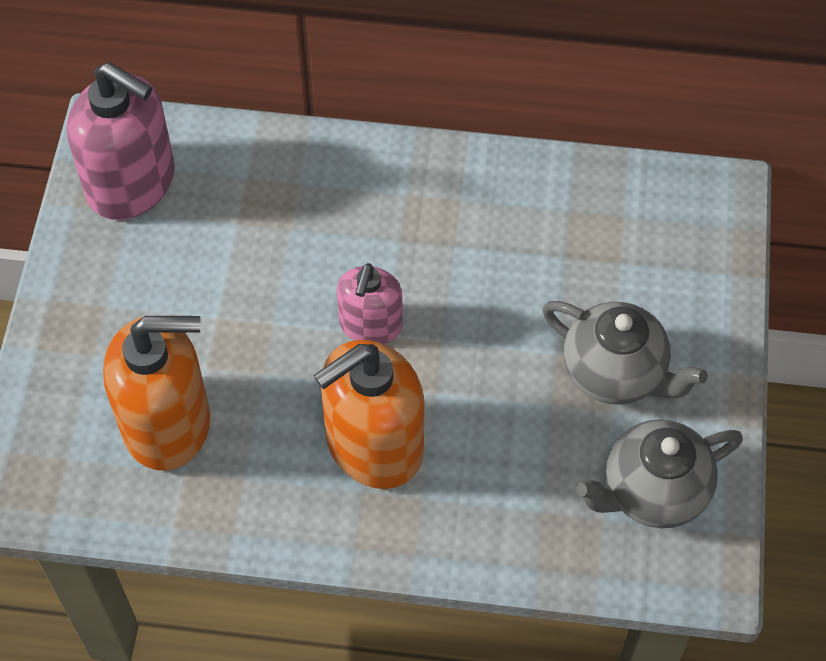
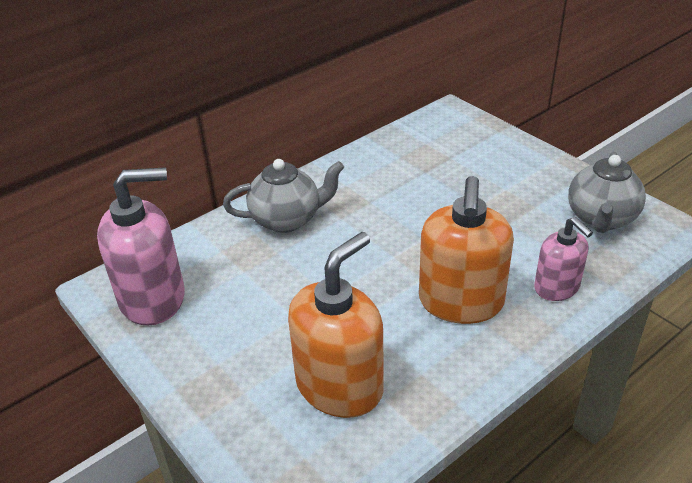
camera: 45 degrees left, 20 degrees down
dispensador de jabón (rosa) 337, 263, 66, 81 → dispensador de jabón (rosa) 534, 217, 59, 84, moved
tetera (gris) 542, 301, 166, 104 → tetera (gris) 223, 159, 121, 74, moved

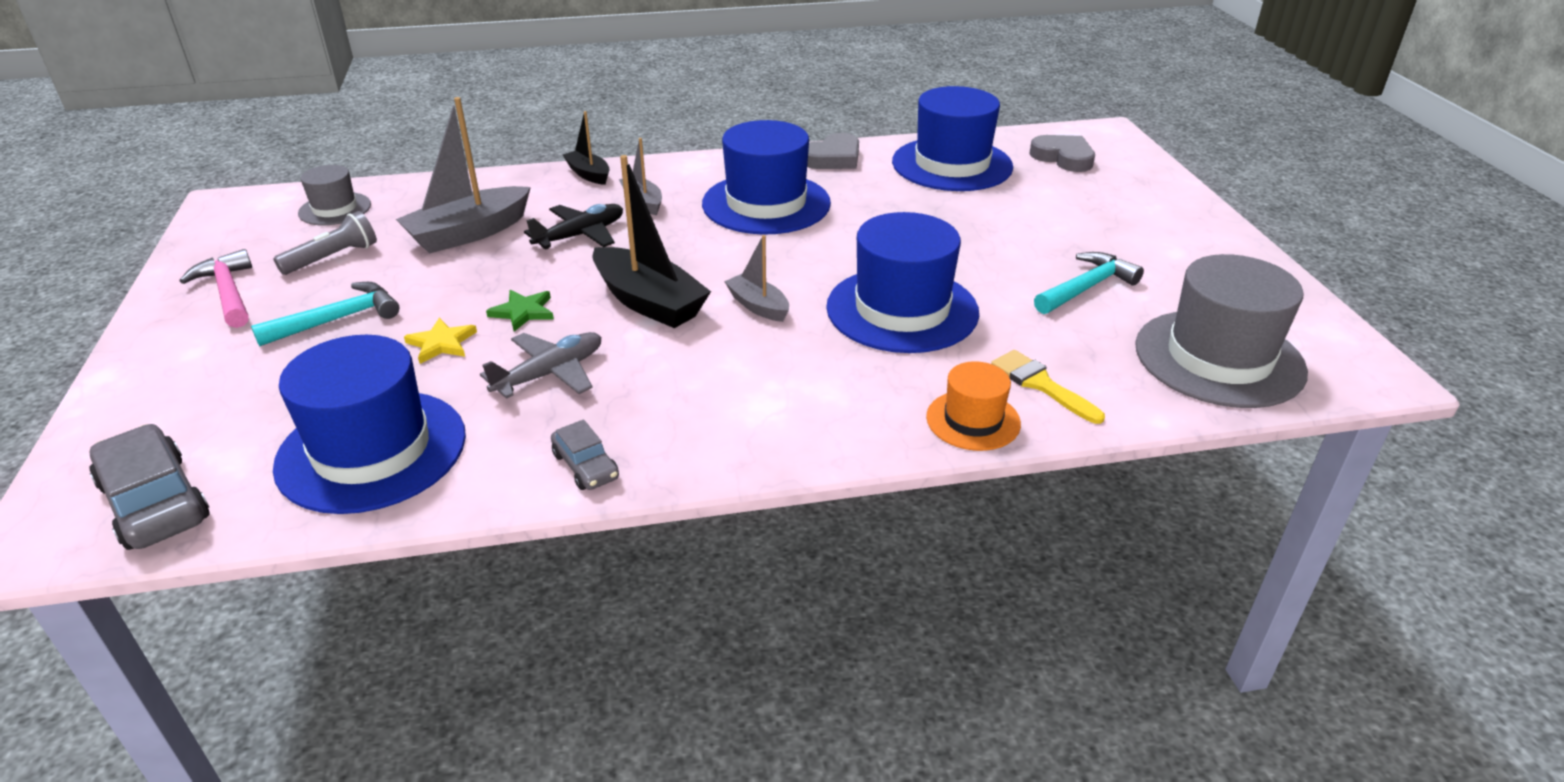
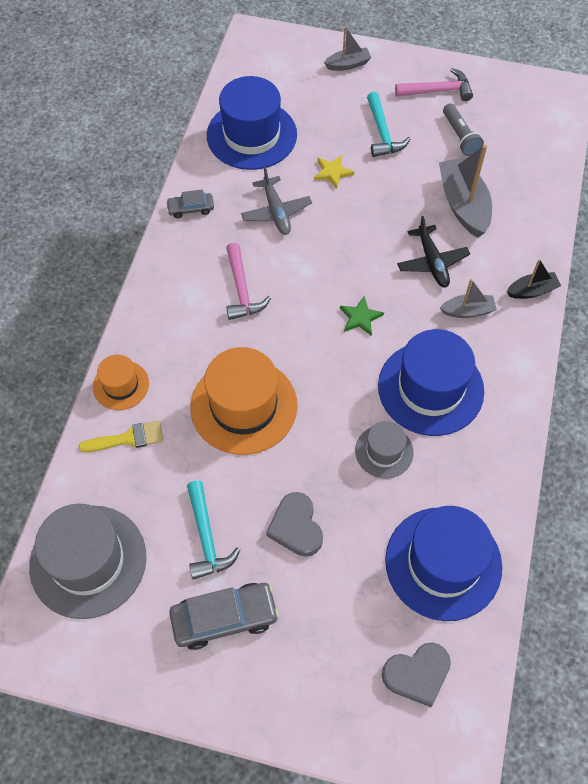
camera: 115 degrees right, 25 degrees up
corazón (gris) 807, 133, 52, 36 → corazón (gris) 266, 492, 57, 65, moved
barco (negro) 592, 155, 119, 173 → -
sombrero (gris) 298, 165, 73, 60 → sombrero (gris) 355, 421, 58, 57, moved
sombrero (azul) 826, 212, 153, 141 → sombrero (naranja) 190, 347, 107, 108
barco (gris) 724, 235, 65, 87 → barco (gris) 324, 26, 47, 45, moved
estrella (verde) 486, 290, 68, 42 → estrella (verde) 340, 296, 44, 40, moved
coche (gris) 90, 424, 119, 126 → coche (gris) 169, 583, 110, 67, moved
- → martillo (rosa) 226, 242, 45, 78

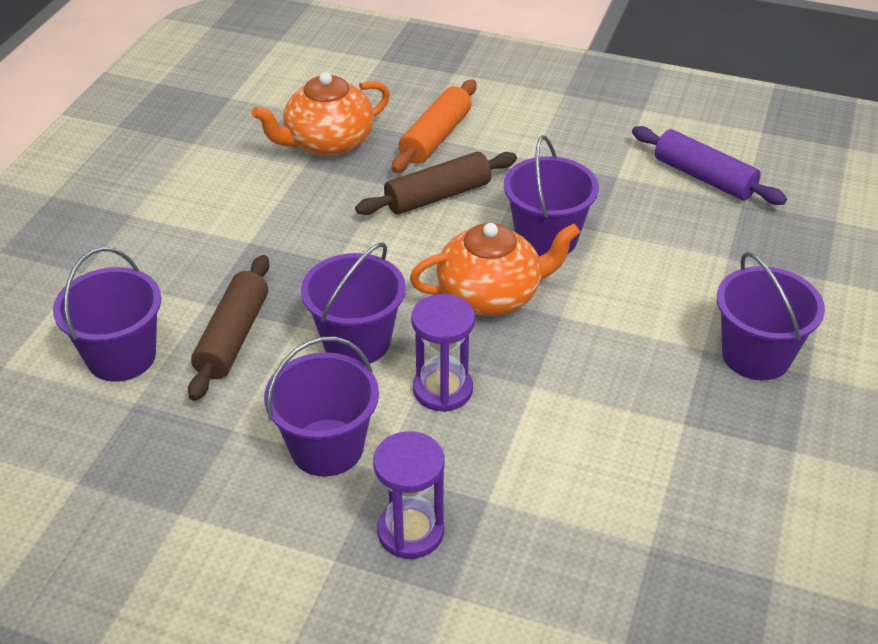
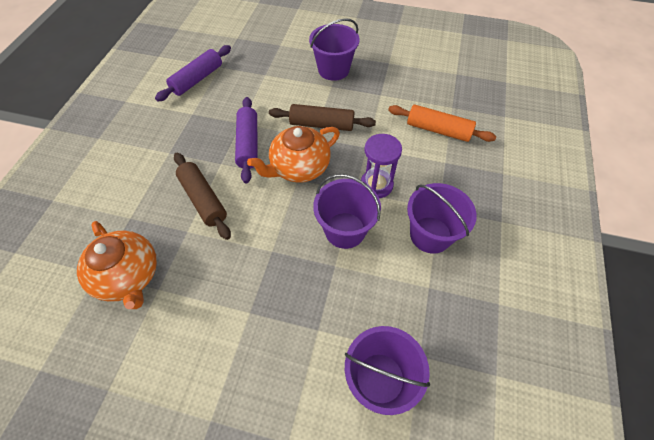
camera: 95 degrees left, 15 degrees up
rodillo (naranja) 392, 80, 85, 93 → rodillo (naranja) 388, 105, 108, 37, moved
balde (morado) 504, 135, 95, 121 → rodillo (morado) 235, 97, 22, 87
tetera (naranja) 410, 223, 170, 93 → tetera (naranja) 247, 126, 93, 56, 105 degrees counterclockwise
rodillo (marrón) 188, 255, 82, 146 → rodillo (marrón) 269, 104, 107, 27, moved
reloj de arena (morado) 373, 431, 72, 128 → -

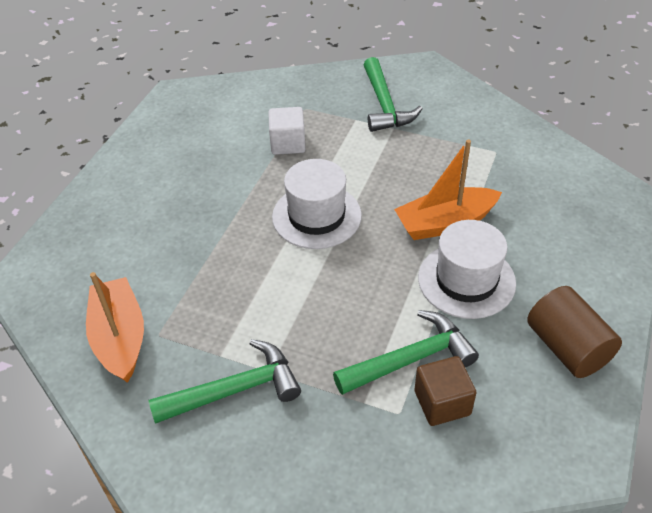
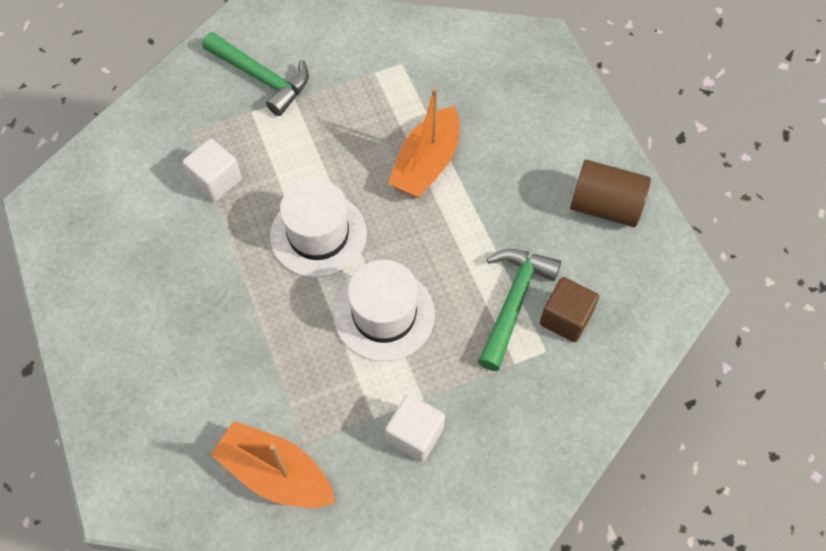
camera: 45 degrees left, 15 degrees up
sombrero (blanco) 418, 220, 98, 99 → sombrero (blanco) 334, 260, 101, 102, moved
martillo (verde) 148, 339, 153, 85 → cubo (blanco) 385, 394, 60, 68

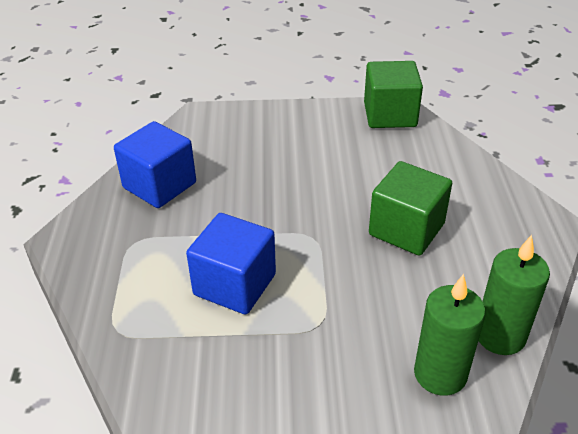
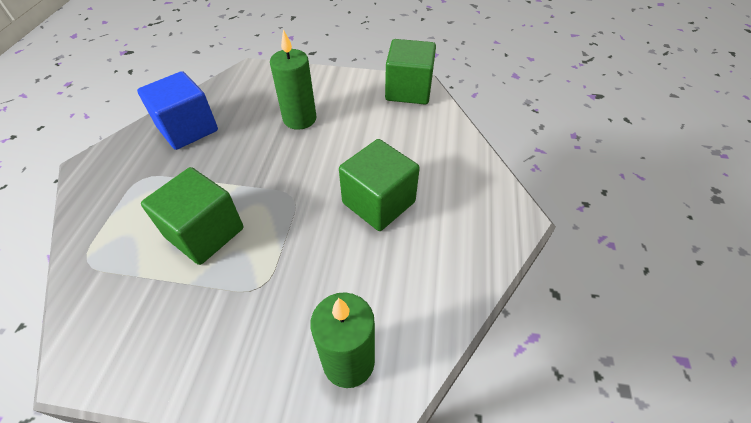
camera: 10 degrees right, 10 degrees up
cubo (azul) 186, 213, 90, 102 → cubo (verde) 141, 167, 102, 98
vela (verde) 478, 235, 72, 120 → vela (verde) 270, 29, 47, 101, moved

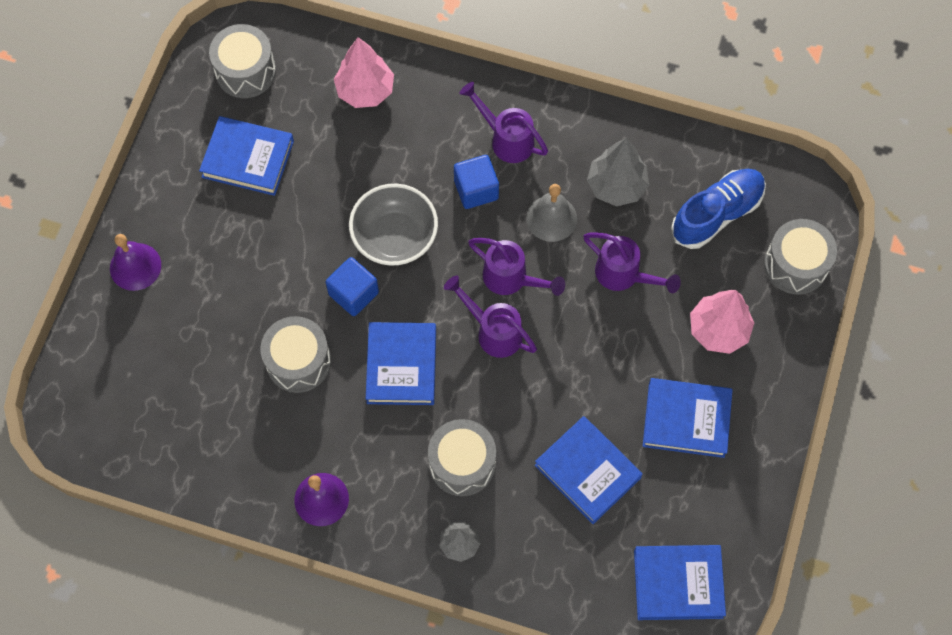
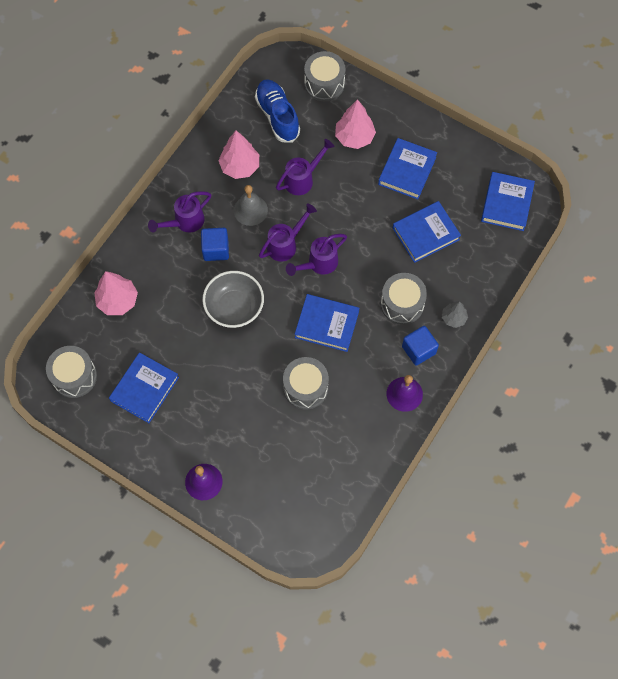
camera: 75 degrees left, 0 degrees up
árbol (gris) 587, 138, 62, 68 → árbol (rosa) 218, 131, 41, 48
cubo (azul) 326, 257, 53, 59 → cubo (azul) 402, 326, 37, 40, moved

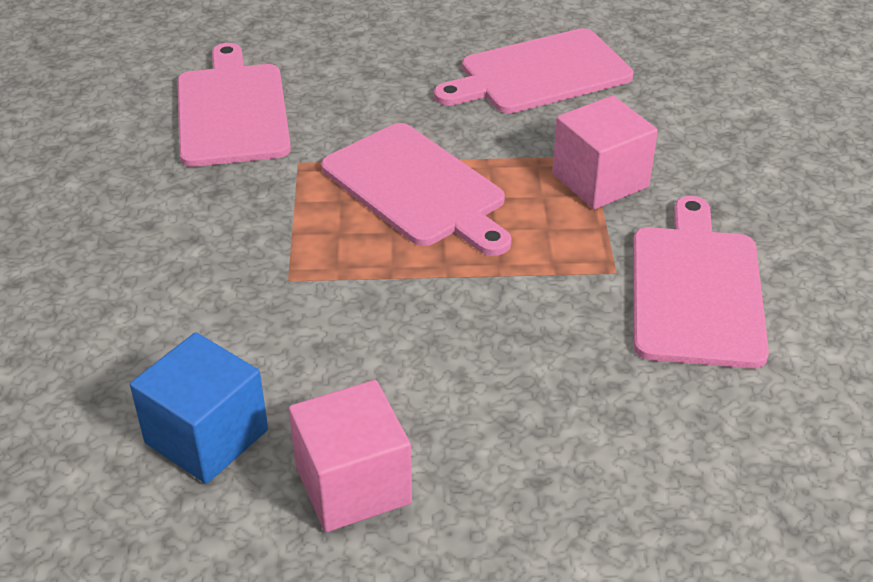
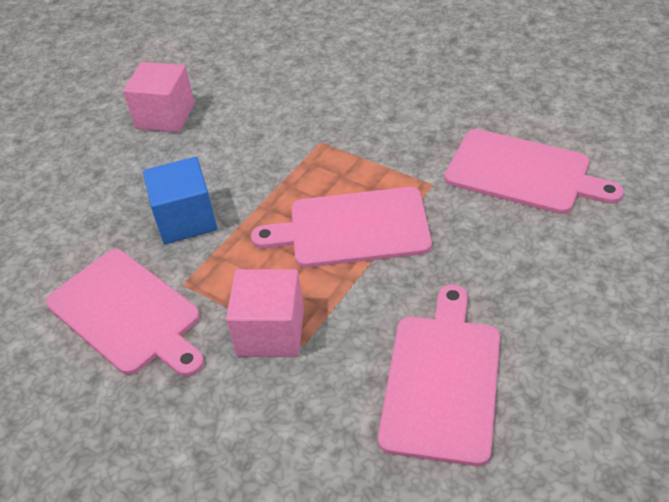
camera: 130 degrees right, 5 degrees up
cubo (azul) 130, 332, 138, 152 → cubo (azul) 143, 157, 74, 87, moved

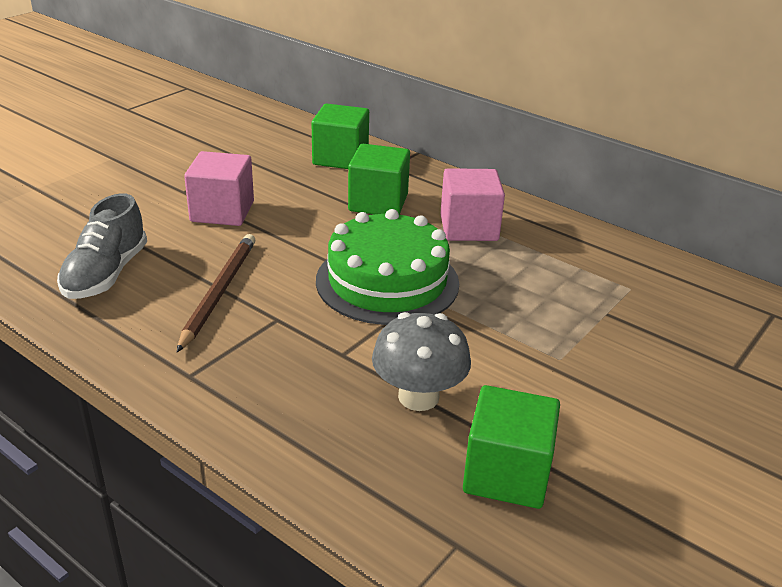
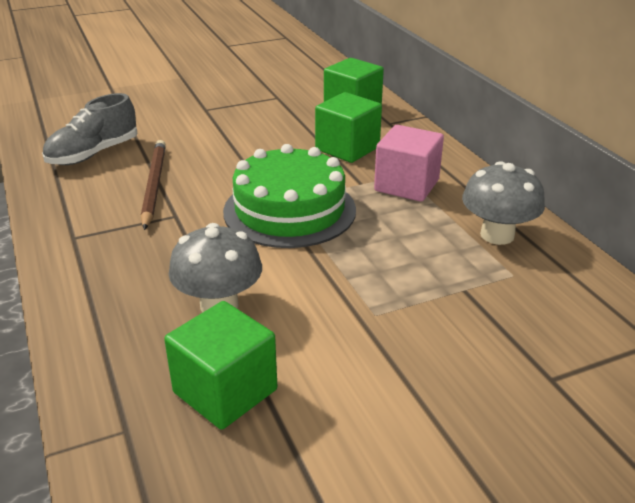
camera: 30 degrees right, 0 degrees up
cubo (rosa) 184, 151, 70, 75 → -
lápiz (marrón) 177, 234, 78, 118 → lápiz (marrón) 141, 140, 25, 90, 45 degrees counterclockwise
- → seta (gris) 462, 161, 83, 84

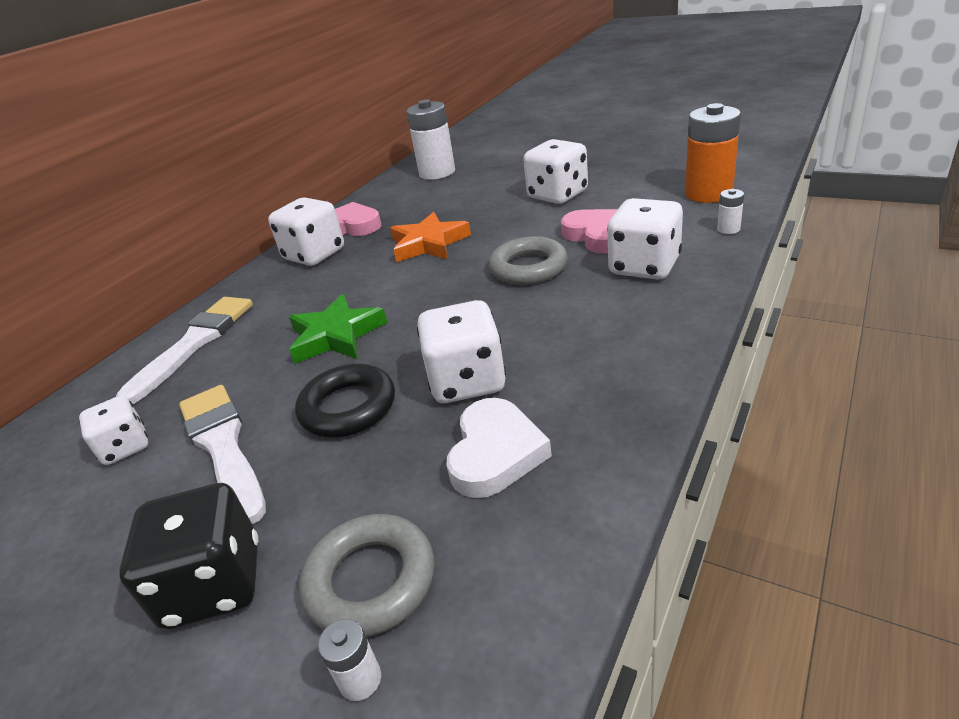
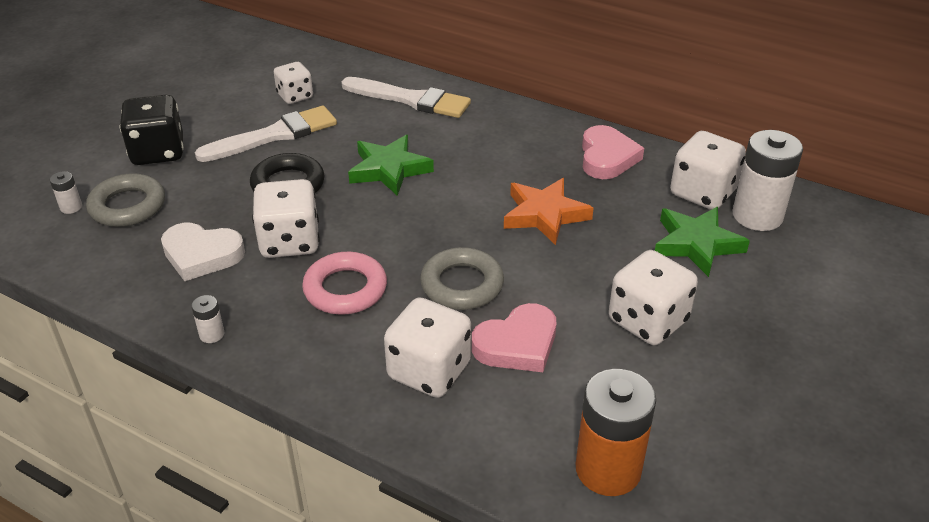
camera: 85 degrees right, 5 degrees up
pila (blanco) 717, 189, 27, 45 → pila (blanco) 191, 295, 33, 48, moved
dado (blanco) 268, 197, 76, 69 → dado (blanco) 670, 131, 76, 79, moved
- → estrella (verde) 655, 207, 95, 70
- → anillo (rosa) 302, 252, 85, 63

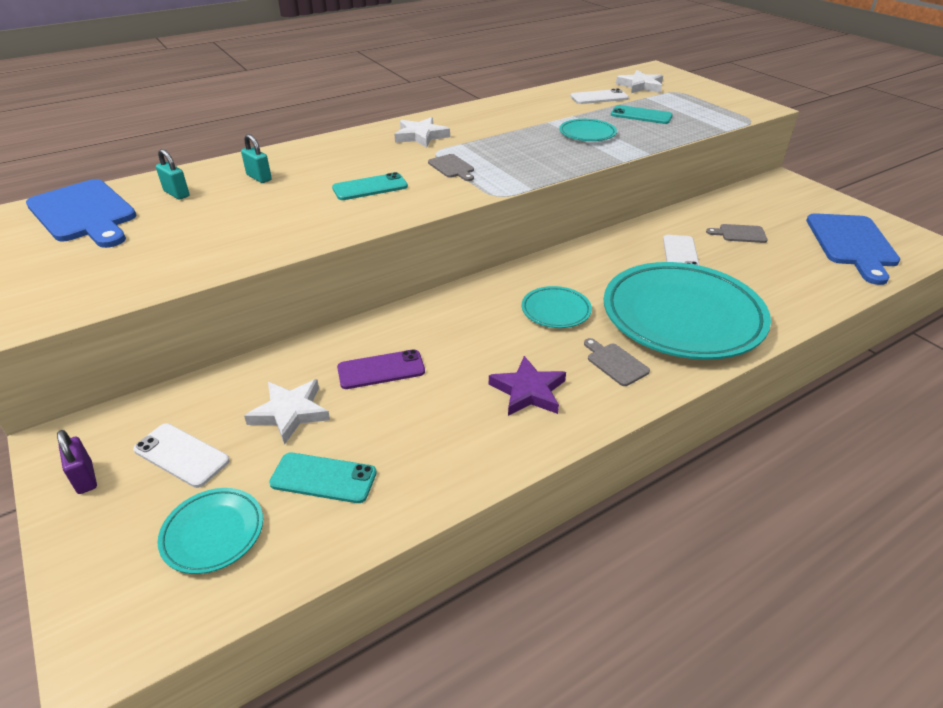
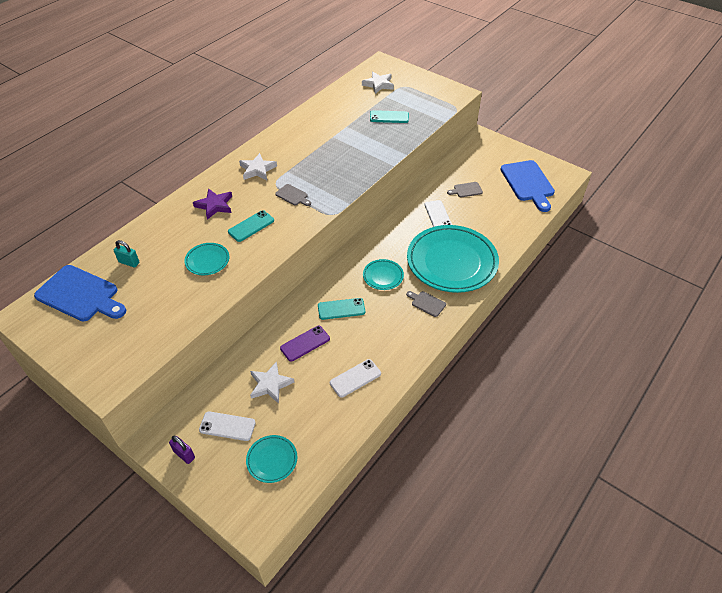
camera: 20 degrees left, 10 degrees up
móvil (blanco) 570, 88, 59, 16 → móvil (blanco) 330, 359, 51, 39, moved
plato (turquesa) 559, 119, 58, 22 → plato (turquesa) 184, 243, 45, 32, moved
candado (turquesa) 241, 134, 31, 49 → -
estrella (morado) 489, 356, 77, 60 → estrella (morado) 193, 188, 39, 32, moved
móvil (turquesa) 269, 453, 108, 50 → móvil (turquesa) 318, 298, 47, 22, moved

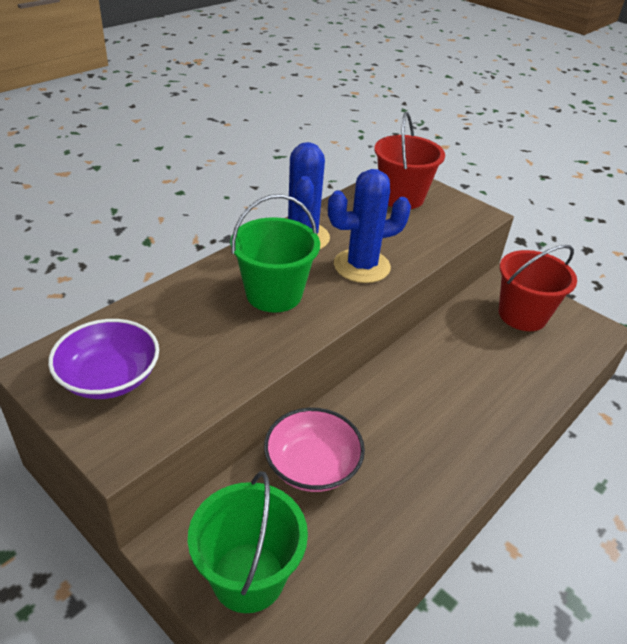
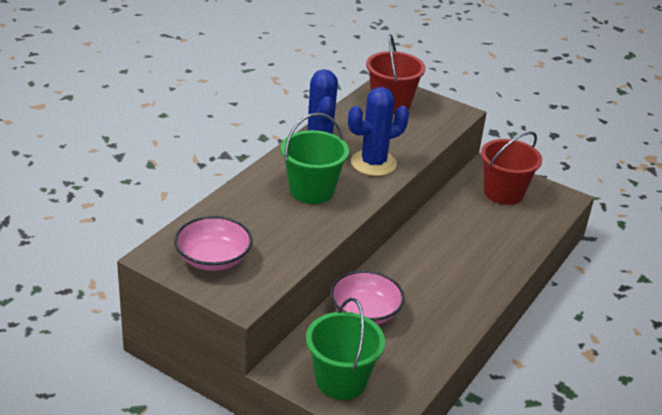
camera: 10 degrees left, 5 degrees down
cuenco (morado) 48, 319, 111, 80 → cuenco (rosa) 174, 216, 79, 55

